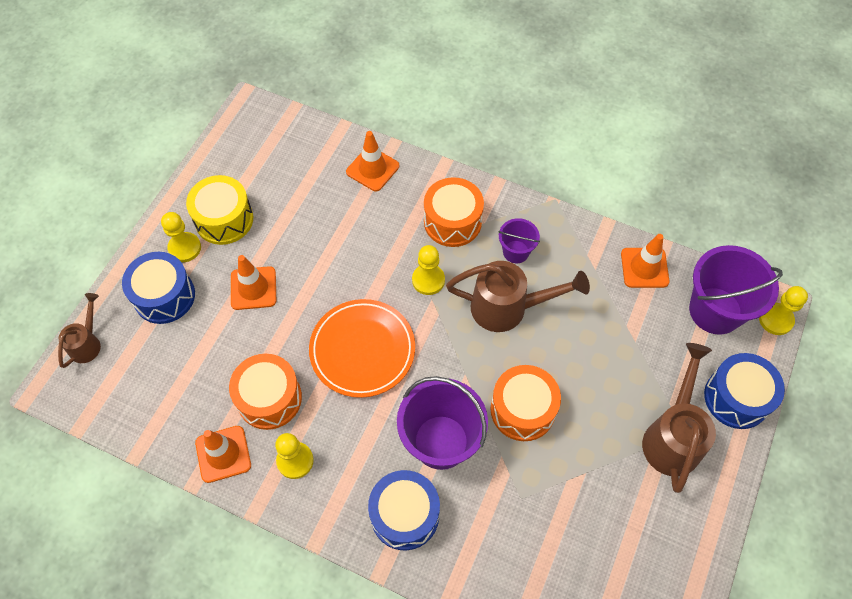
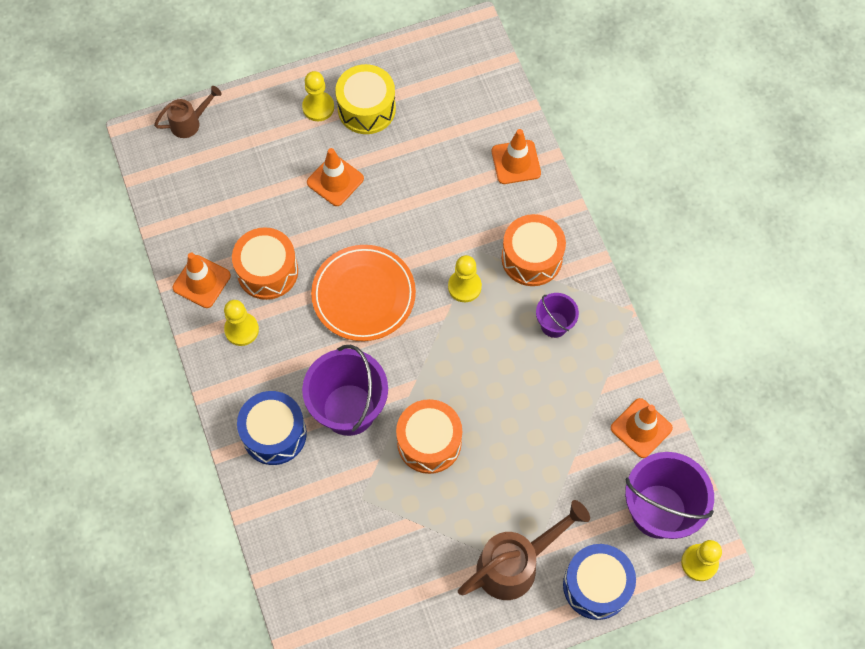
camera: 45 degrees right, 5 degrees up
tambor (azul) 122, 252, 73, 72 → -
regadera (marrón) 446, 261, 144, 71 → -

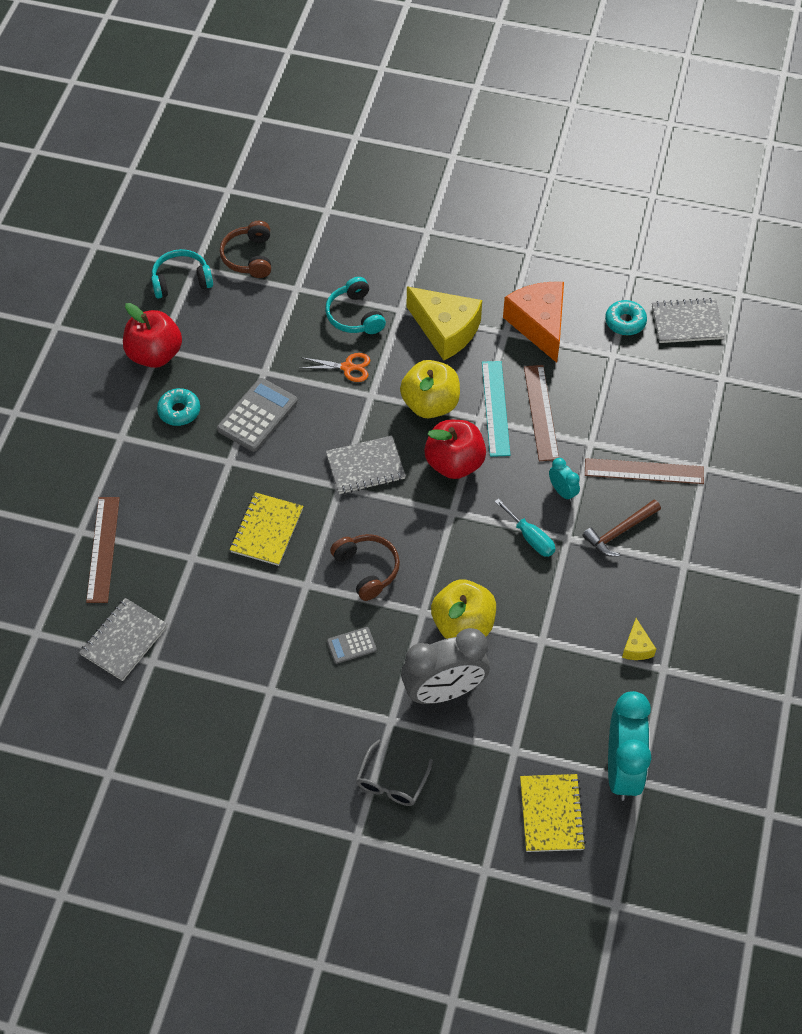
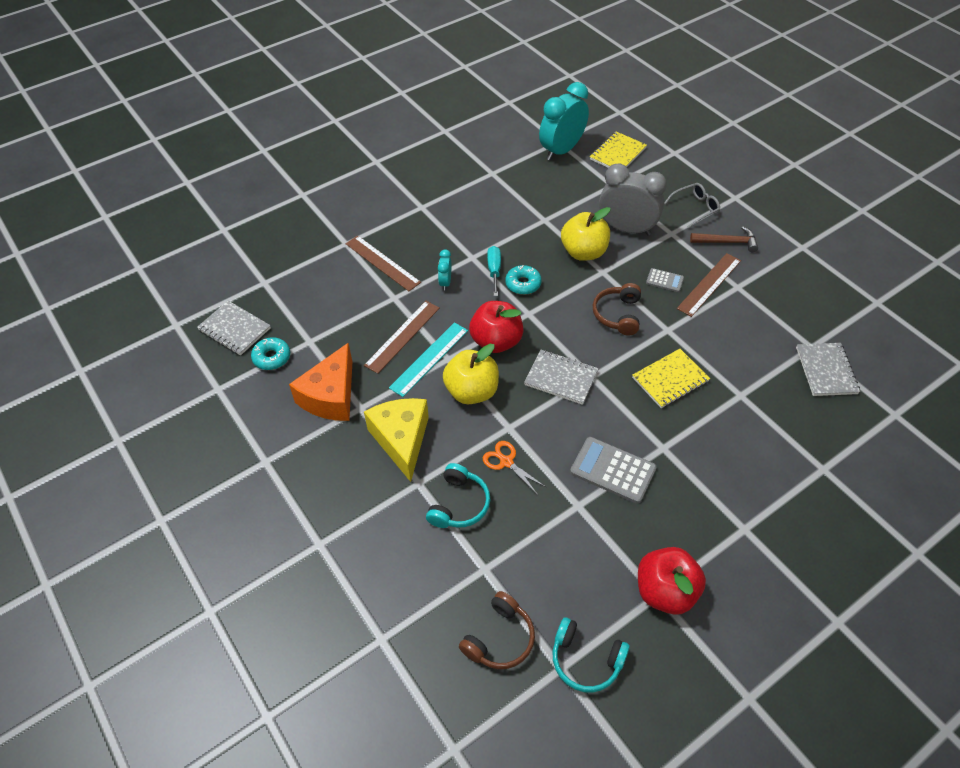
camera: 140 degrees left, 5 degrees down
calculadora (gris) 217, 378, 81, 74 → calculadora (gris) 570, 437, 86, 67, 45 degrees clockwise
rosquilla (turquesa) 157, 388, 43, 38 → rosquilla (turquesa) 505, 265, 37, 30, moved
regla (marrón) 86, 497, 34, 106 → regla (marrón) 677, 253, 64, 64, moved
martillo (marrón) 583, 499, 78, 58 → martillo (marrón) 690, 227, 68, 25, moved
cuaderno (gris) 79, 598, 89, 83 → cuaderno (gris) 796, 343, 64, 53, 75 degrees counterclockwise
queso (amarillo) 622, 618, 34, 42 → -

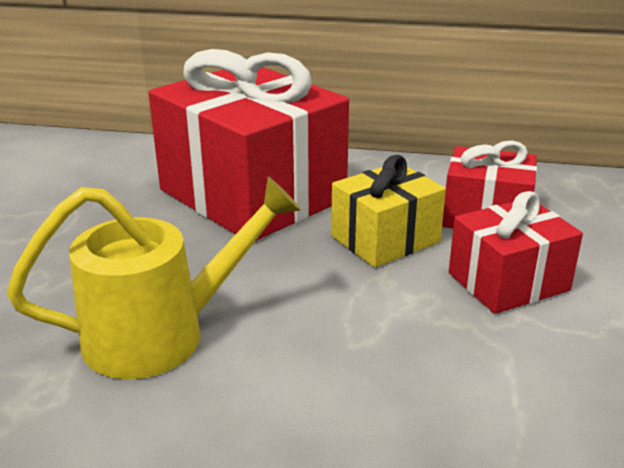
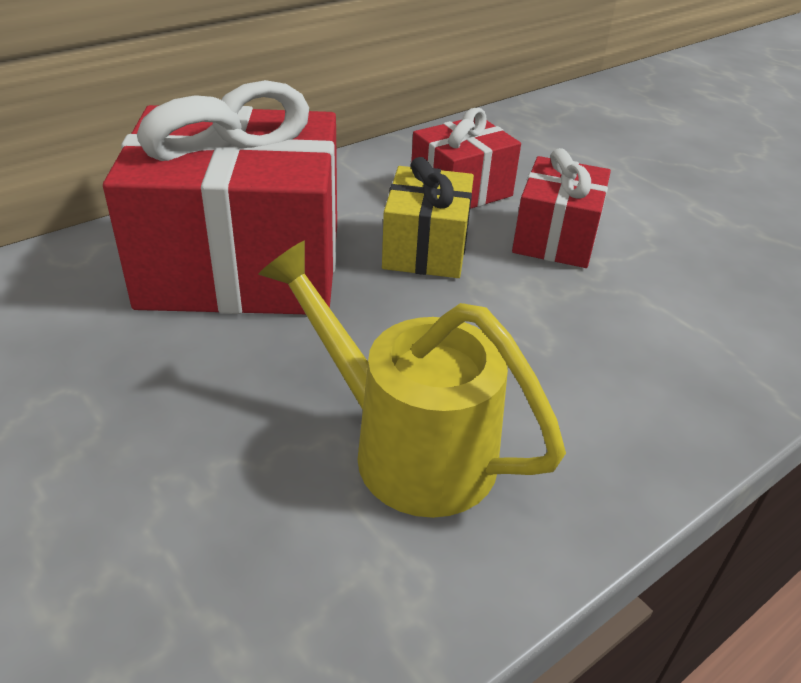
camera: 50 degrees left, 10 degrees up
regadera (amarillo) 7, 176, 294, 203 → regadera (amarillo) 258, 241, 308, 277, 75 degrees counterclockwise

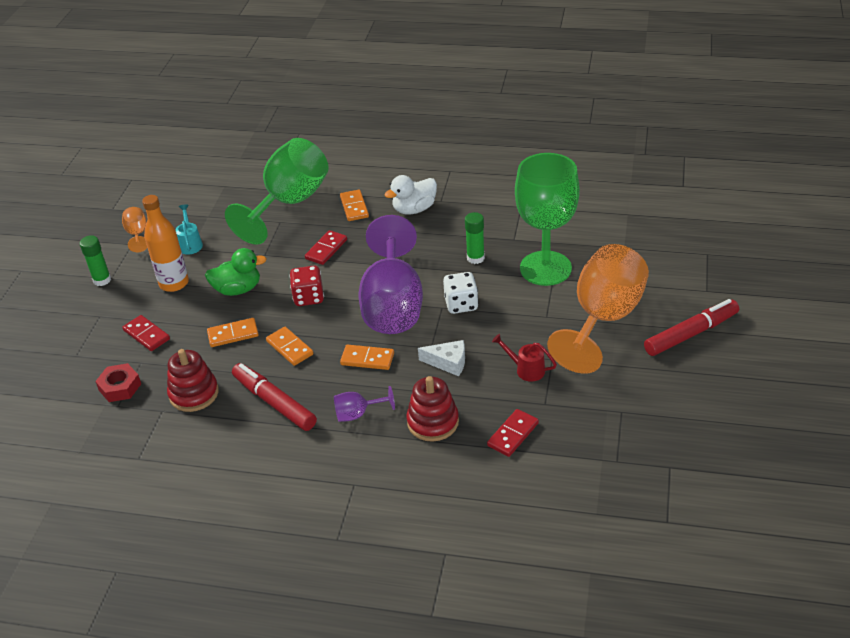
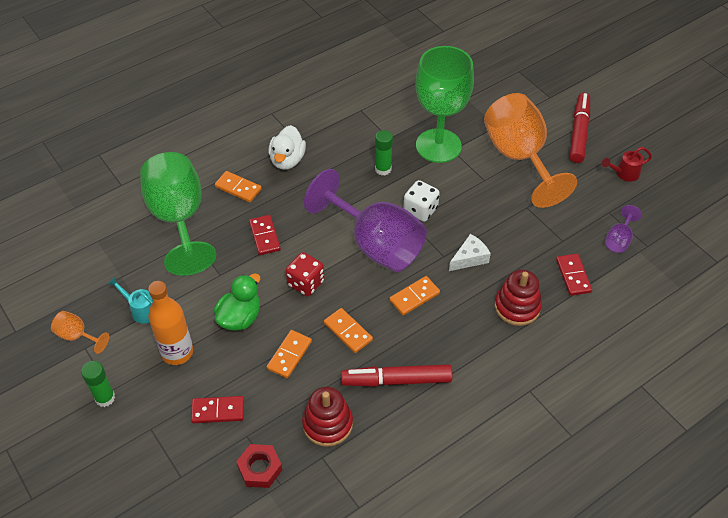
camera: 50 degrees left, 10 degrees up
ficha de dominó (naranja) 266, 327, 47, 39 → ficha de dominó (naranja) 324, 308, 49, 45, 45 degrees clockwise
regadera (rojo) 492, 334, 65, 48 → regadera (rojo) 602, 147, 50, 35, moved
copa (morado) 334, 386, 61, 36 → copa (morado) 605, 205, 37, 48, moved

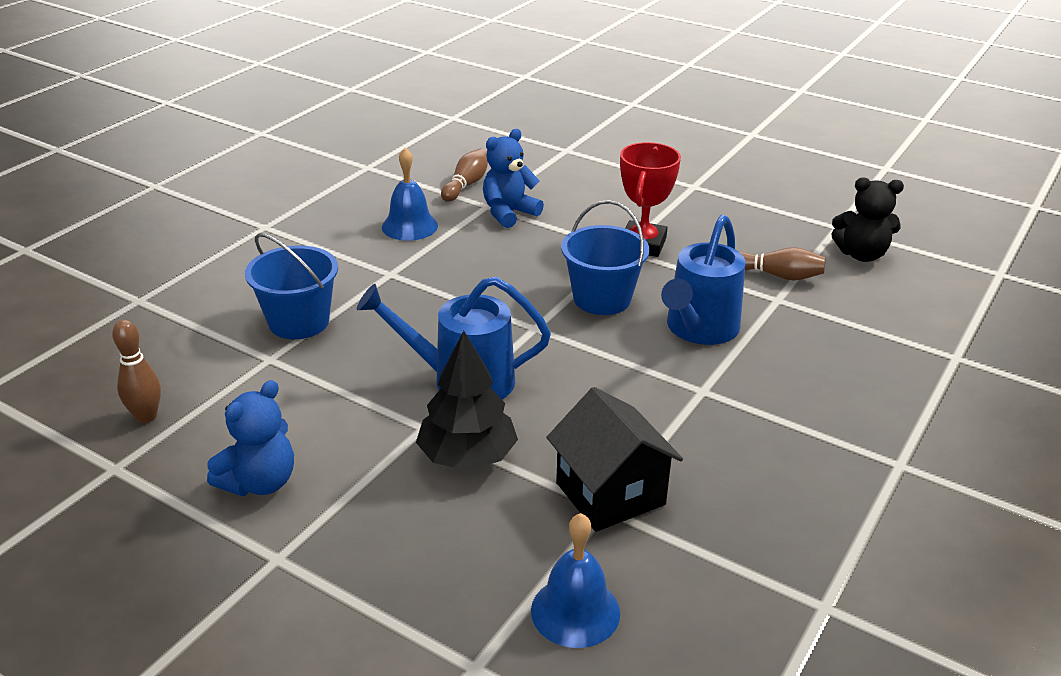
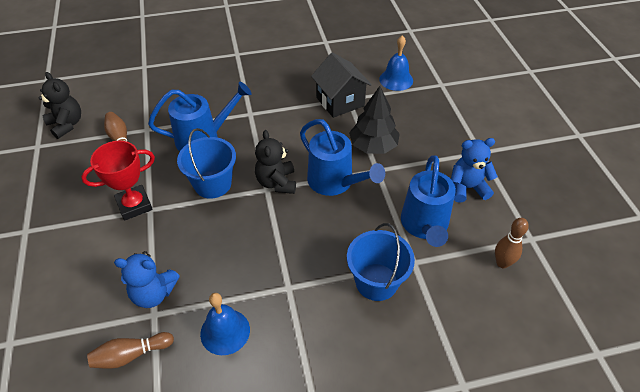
camera: 135 degrees left, 15 degrees up
casa (negro) 546, 387, 137, 145 → casa (negro) 311, 52, 61, 66, 45 degrees counterclockwise
- → osito (negro) 255, 130, 41, 64
- → regadera (azul) 401, 155, 55, 92

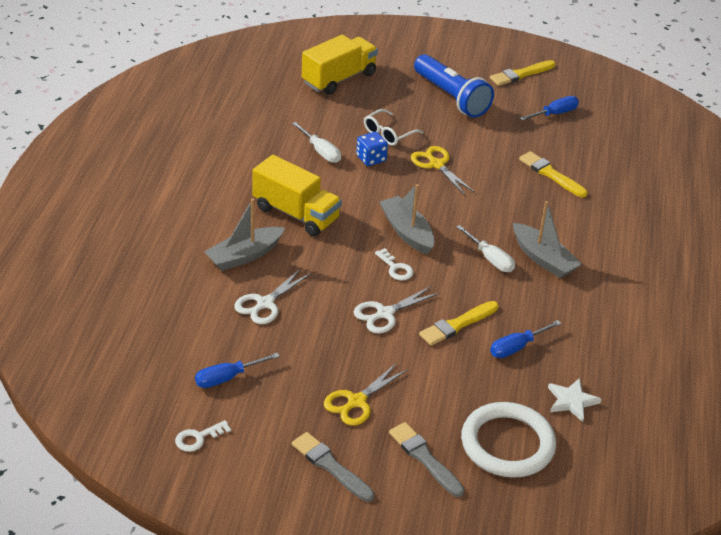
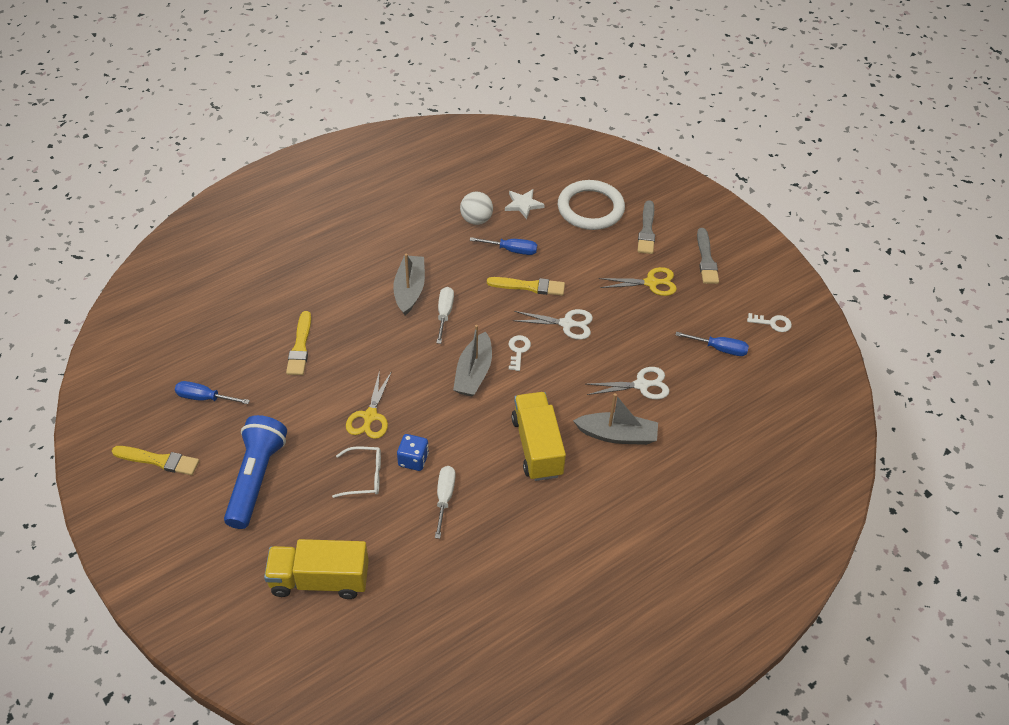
camera: 135 degrees left, 10 degrees up
- → pelota (blanco) 460, 192, 33, 33

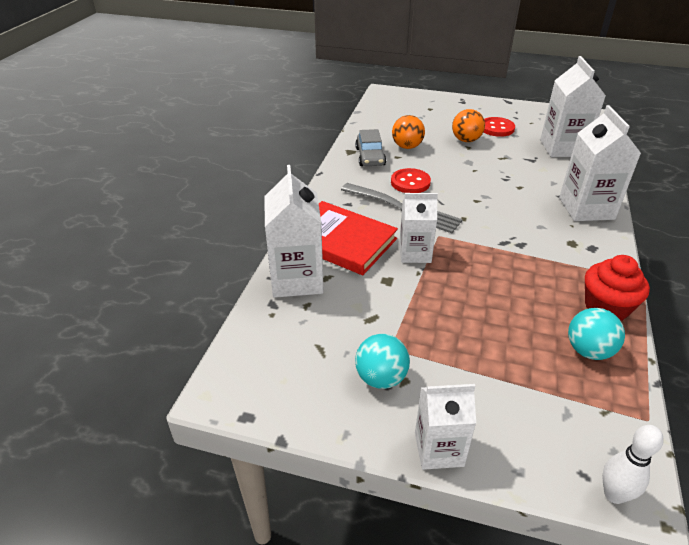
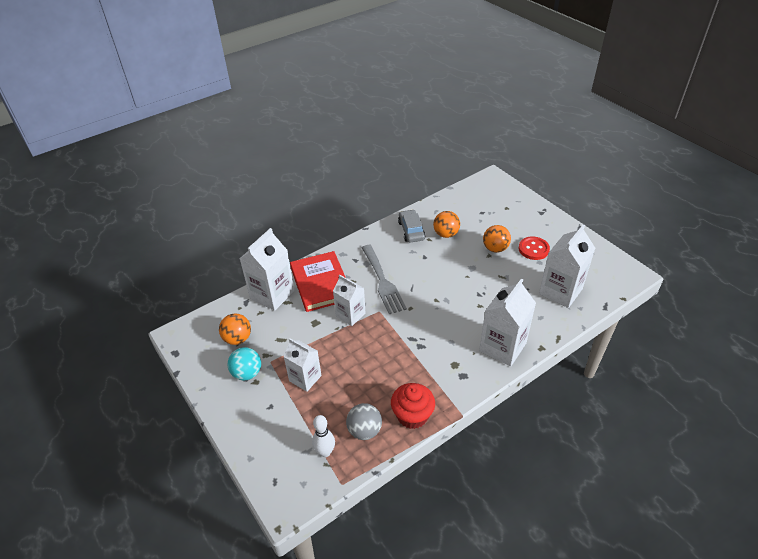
camera: 40 degrees right, 5 degrees up
coche (gris) 355, 129, 31, 37 → coche (gris) 398, 209, 28, 34, 135 degrees clockwise
botón (rojo) 391, 168, 40, 25 → -
pelota (turquesa) 568, 308, 57, 52 → pelota (gris) 346, 403, 36, 37
cartón de leche (blanco) 415, 384, 61, 86 → cartón de leche (blanco) 283, 338, 39, 54, moved
bolo (blanco) 602, 425, 62, 79 → bolo (blanco) 312, 415, 23, 42, moved
- → pelota (naranja) 219, 313, 32, 32

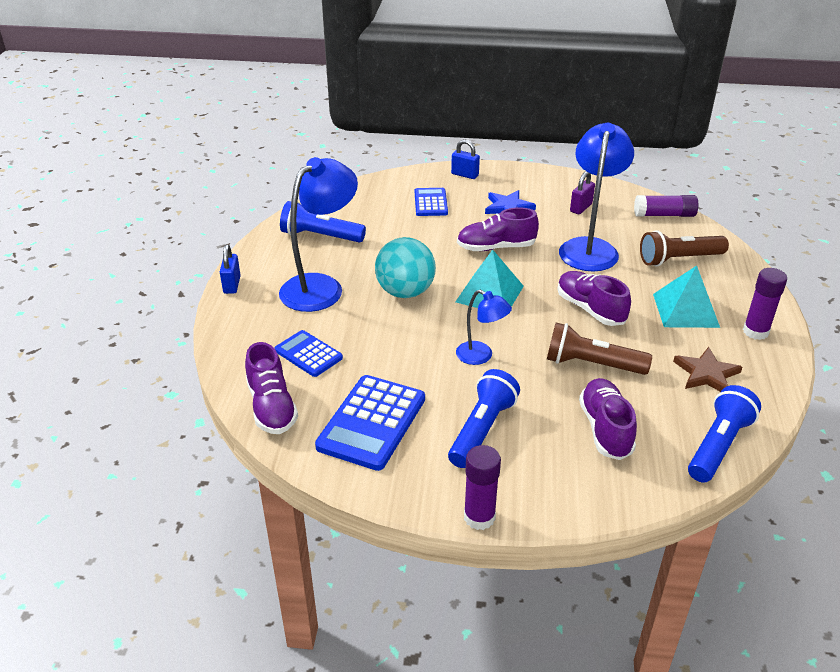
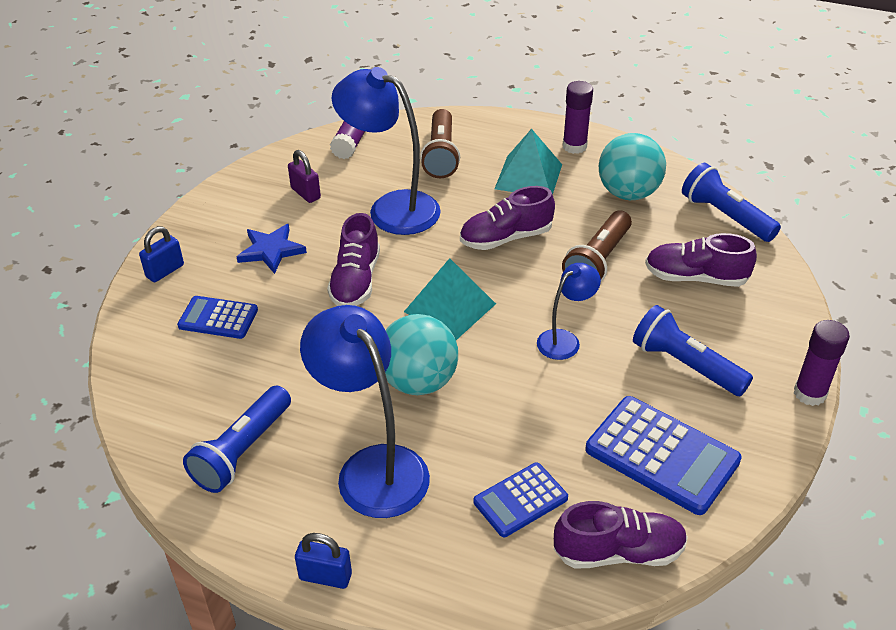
camera: 75 degrees left, 5 degrees up
estrella (marrón) 673, 347, 69, 45 → pelota (turquesa) 599, 133, 67, 67

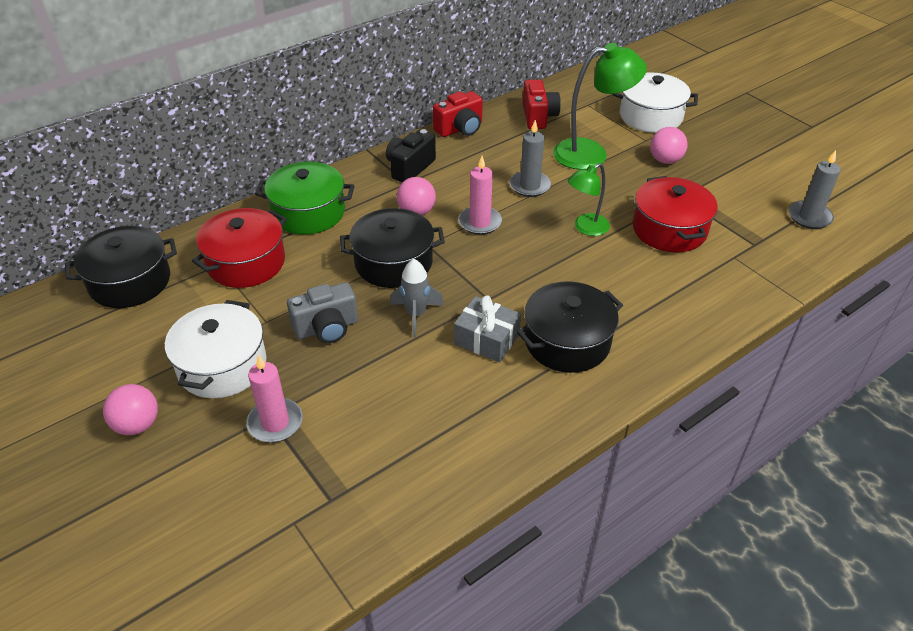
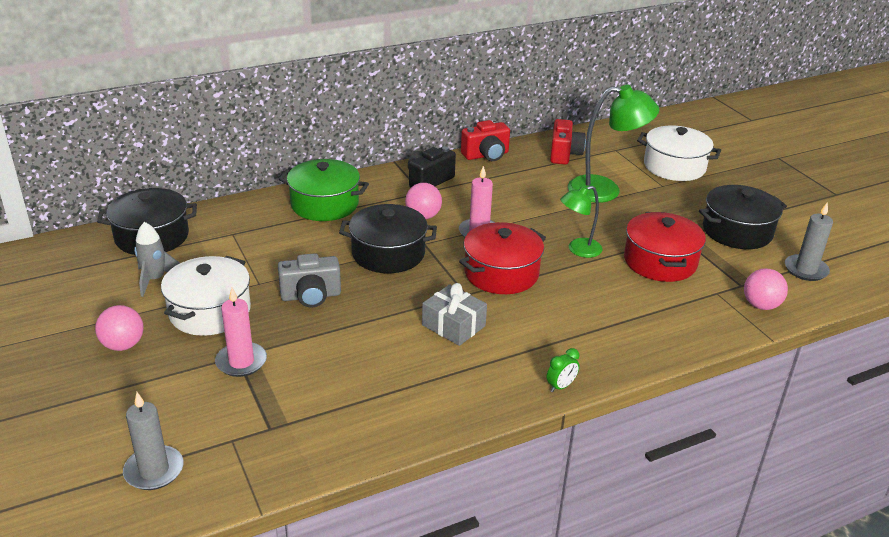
camera: 10 degrees right, 10 degrees down
vela (gris) 510, 120, 41, 77 → vela (gris) 123, 392, 60, 98, moved
pelota (rosa) 650, 127, 38, 37 → pelota (rosa) 744, 268, 44, 42, moved
olla (rojo) 192, 208, 95, 80 → olla (rojo) 459, 222, 87, 72, moved
cohete (gris) 390, 259, 54, 78 → cohete (gris) 134, 222, 46, 75, moved
olla (negro) 517, 281, 106, 92 → olla (negro) 699, 185, 88, 64, moved
- → despertador (verde) 547, 348, 32, 44

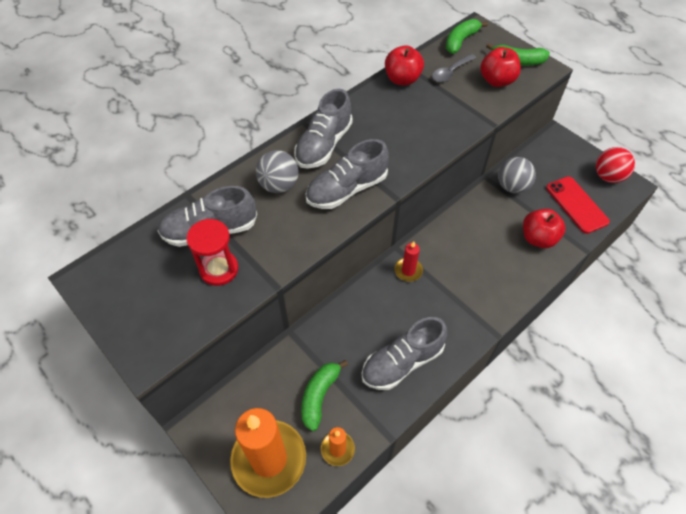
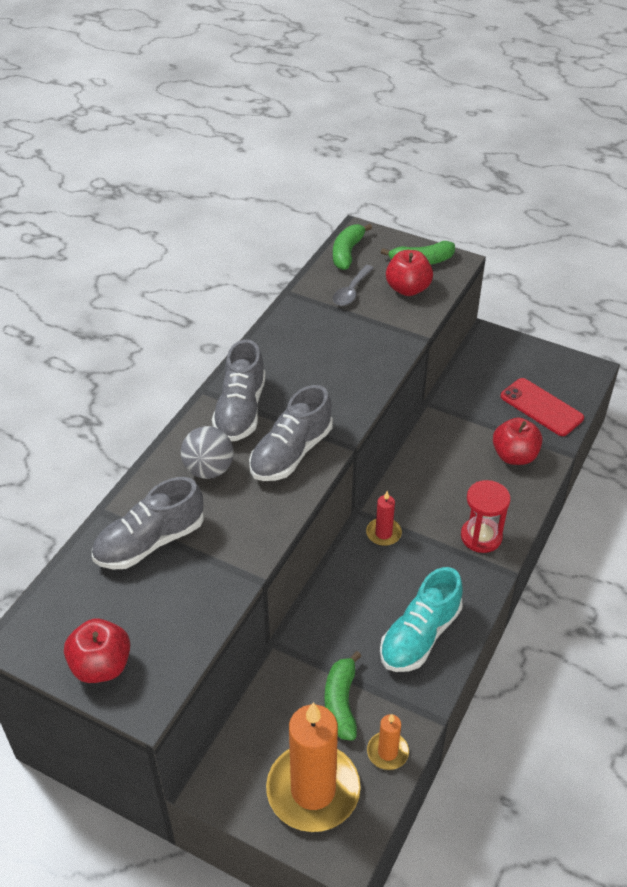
camera: 20 degrees left, 10 degrees down
manzana (rojo) 385, 45, 39, 41 → manzana (rojo) 64, 619, 67, 64, moved
pelota (rojo) 596, 147, 39, 36 → -
pelota (gris) 498, 157, 38, 36 → -
reloj de arena (rojo) 186, 219, 52, 67 → reloj de arena (rojo) 461, 480, 50, 73, moved
zapato (gris) 361, 317, 86, 73 → zapato (turquesa) 380, 567, 83, 105

